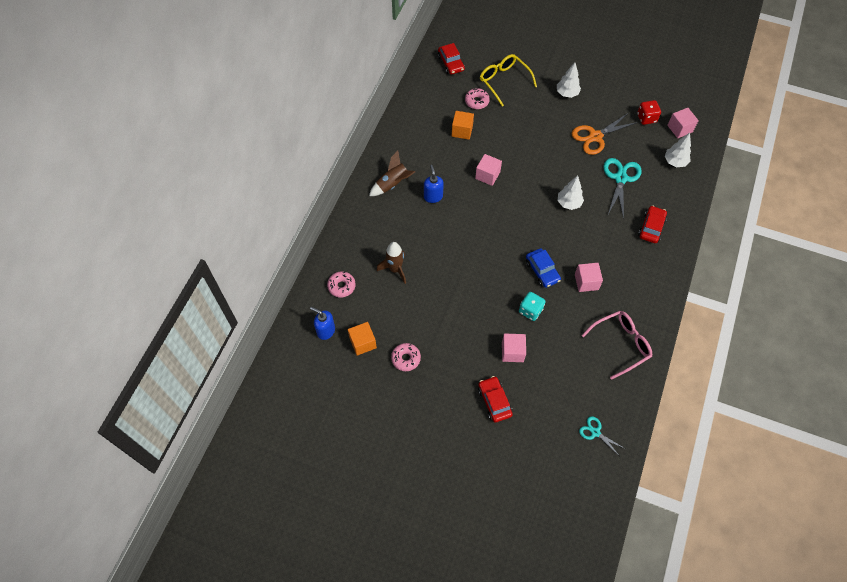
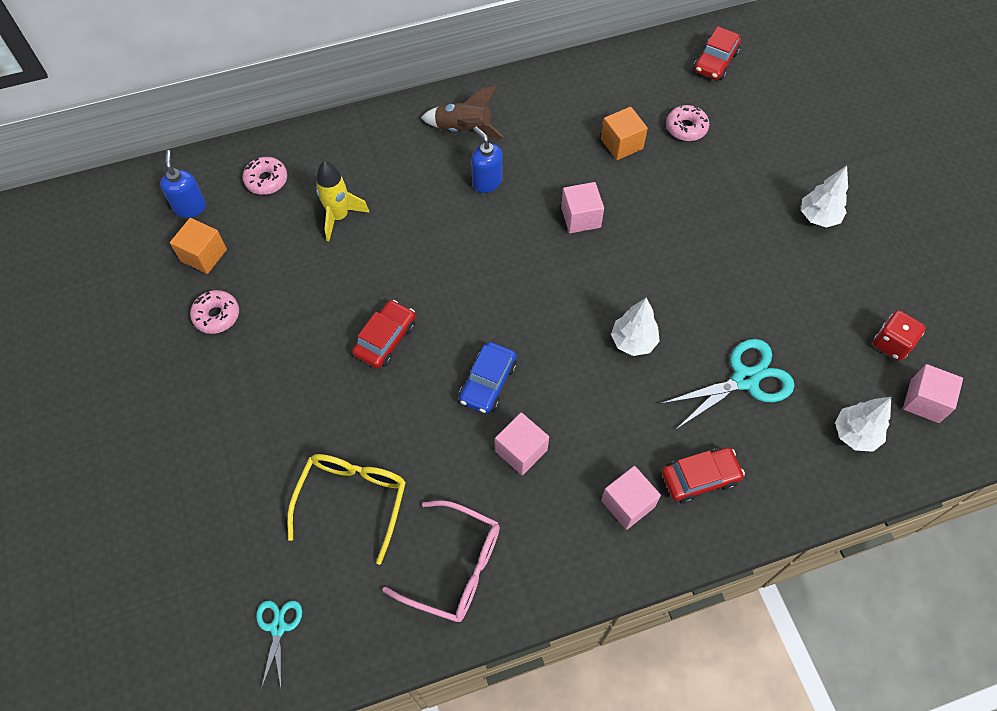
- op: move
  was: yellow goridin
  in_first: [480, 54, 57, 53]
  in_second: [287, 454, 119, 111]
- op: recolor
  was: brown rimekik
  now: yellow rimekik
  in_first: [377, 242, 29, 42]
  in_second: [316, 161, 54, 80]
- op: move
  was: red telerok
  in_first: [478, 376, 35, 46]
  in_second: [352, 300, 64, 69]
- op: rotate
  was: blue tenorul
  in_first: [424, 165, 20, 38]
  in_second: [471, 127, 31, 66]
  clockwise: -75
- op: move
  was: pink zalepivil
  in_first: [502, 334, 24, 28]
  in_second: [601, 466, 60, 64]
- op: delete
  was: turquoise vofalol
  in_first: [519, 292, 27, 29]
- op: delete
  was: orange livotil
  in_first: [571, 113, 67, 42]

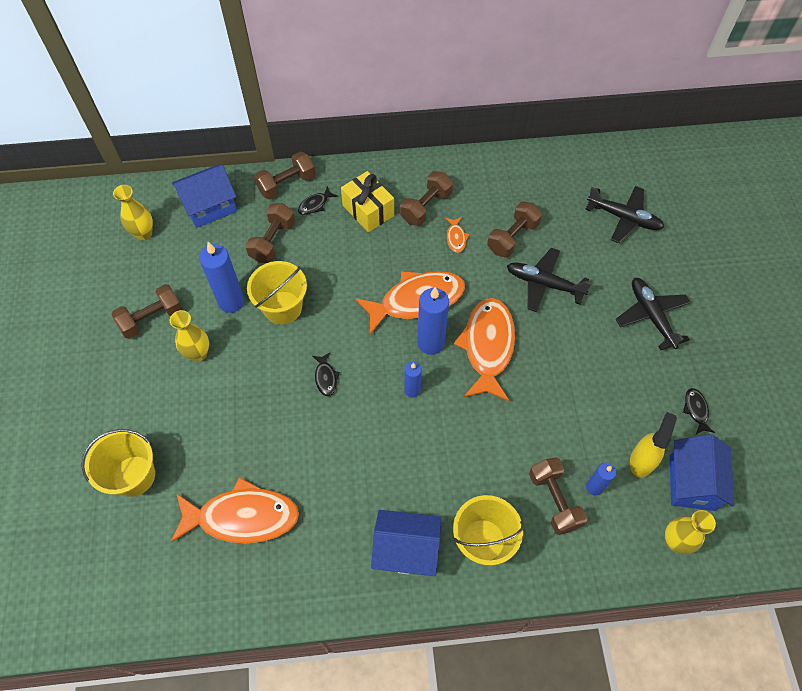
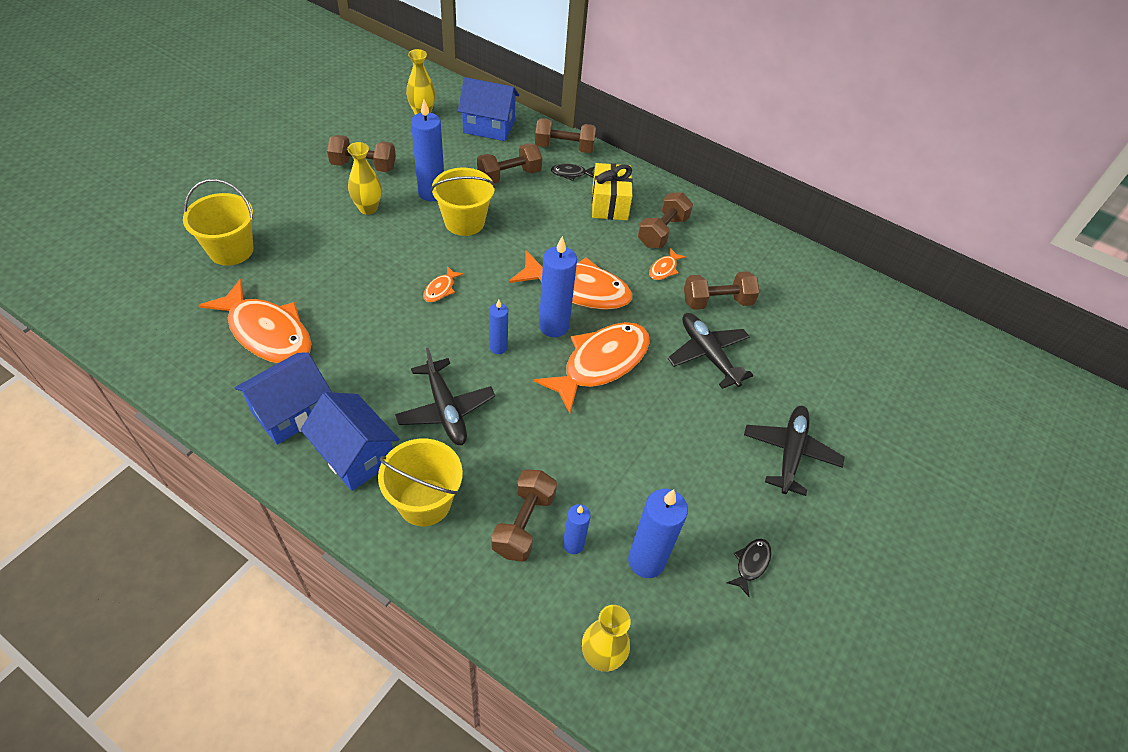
- op: move
  was: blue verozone
  in_first: [670, 434, 65, 77]
  in_second: [235, 352, 97, 93]
- op: move
  was: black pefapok
  in_first: [585, 186, 79, 58]
  in_second: [395, 348, 100, 97]
- op: recolor
  was: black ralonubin
  now: orange ralonubin
  in_first: [313, 353, 27, 43]
  in_second: [423, 266, 41, 36]
- op: replace
  was: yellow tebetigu
  now: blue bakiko
  in_first: [630, 412, 47, 66]
  in_second: [628, 489, 60, 89]
- op: rotate
  was: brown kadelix
  in_first: [400, 171, 53, 55]
  in_second: [638, 192, 55, 56]
  clockwise: -45

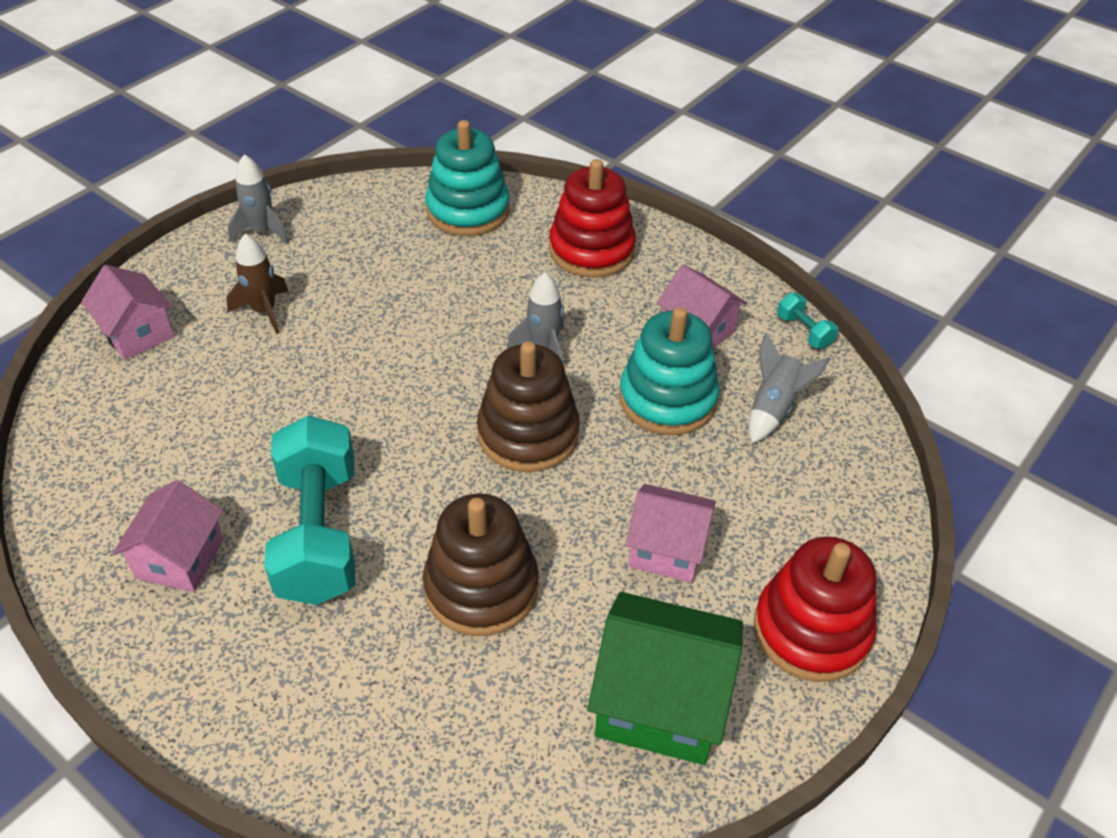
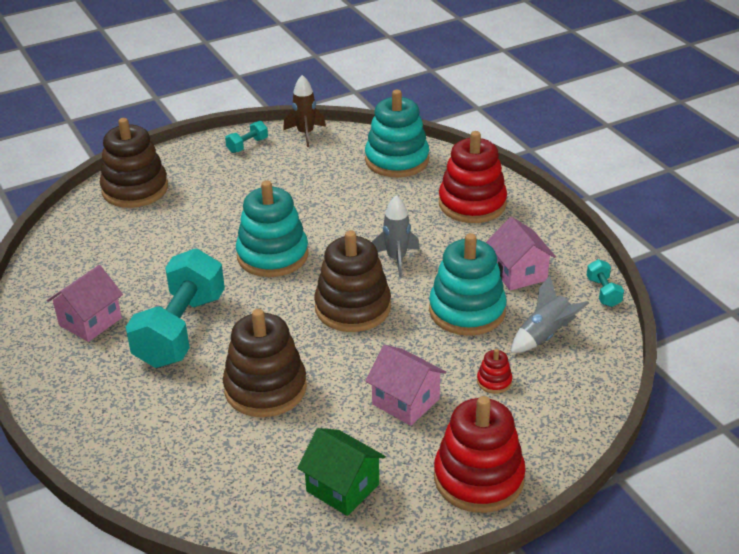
- op: replace
  was: pink verozone
  now: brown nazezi
  in_first: [81, 265, 93, 95]
  in_second: [100, 118, 68, 90]
- op: replace
  was: grey rimekik
  now: turquoise kadelix
  in_first: [228, 154, 61, 90]
  in_second: [225, 121, 43, 32]
- op: insert
  now: turquoise nazezi
  in_second: [236, 181, 73, 96]
- op: move
  was: brown rimekik
  in_first: [226, 234, 62, 100]
  in_second: [283, 75, 43, 72]
- op: resize
  was: green verozone
  in_first: [587, 592, 156, 173]
  in_second: [297, 428, 89, 88]
  ratio: 0.66
- op: insert
  now: red nazezi
  in_second: [477, 349, 35, 45]

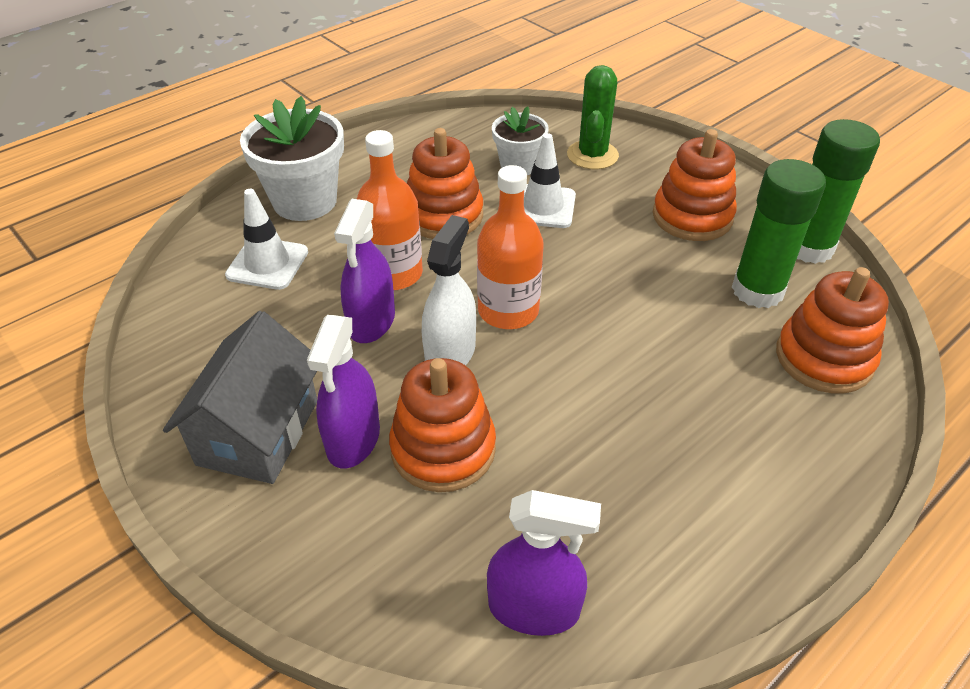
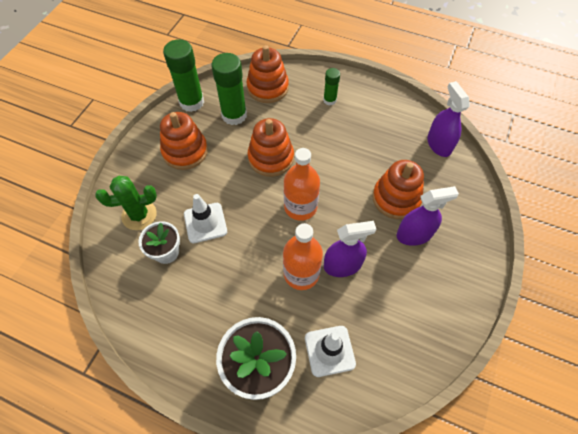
- op: move
  was: orange nazezi
  in_first: [407, 128, 76, 111]
  in_second: [248, 118, 46, 59]
- op: insert
  now: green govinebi
  in_second: [323, 68, 17, 38]
- op: delete
  was: grey verozone
  in_first: [163, 311, 154, 173]
- op: delete
  was: white tebetigu
  in_first: [422, 215, 54, 150]

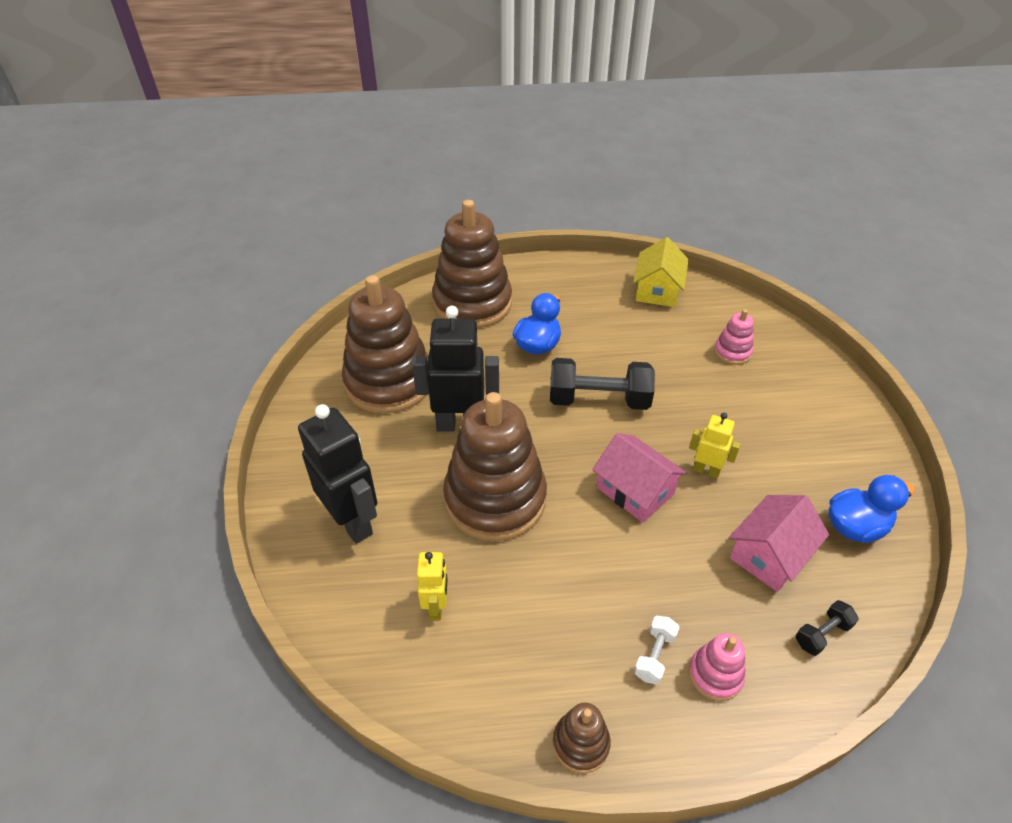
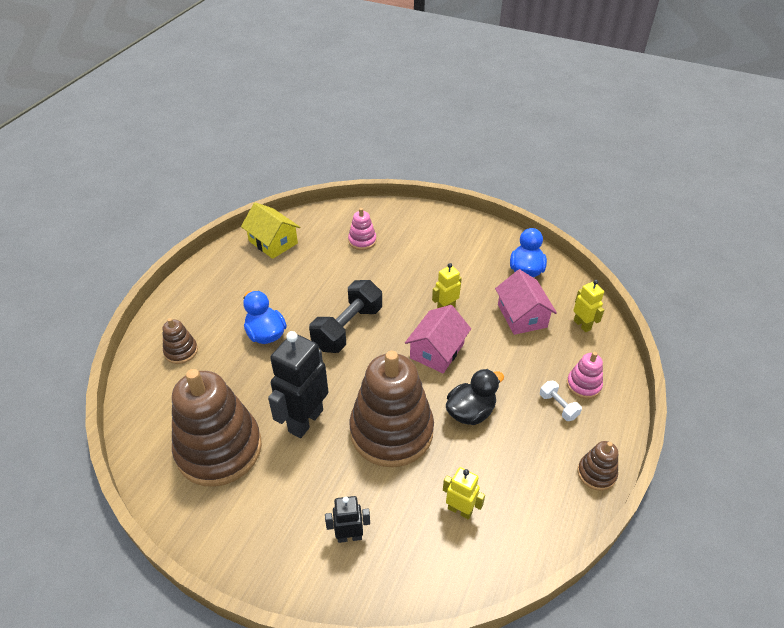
- op: resize
  was: brown nazezi
  in_first: [432, 200, 80, 128]
  in_second: [163, 318, 35, 46]
  ratio: 0.44
- op: resize
  was: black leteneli
  in_first: [298, 404, 79, 140]
  in_second: [325, 496, 45, 47]
  ratio: 0.53
- op: rotate
  was: pink verozone
  in_first: [592, 433, 95, 90]
  in_second: [405, 305, 66, 68]
  clockwise: -45
- op: insert
  now: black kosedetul
  in_second: [446, 369, 58, 56]
- op: replace
  was: black kadelix
  now: yellow leteneli
  in_first: [796, 600, 63, 56]
  in_second: [573, 280, 31, 52]

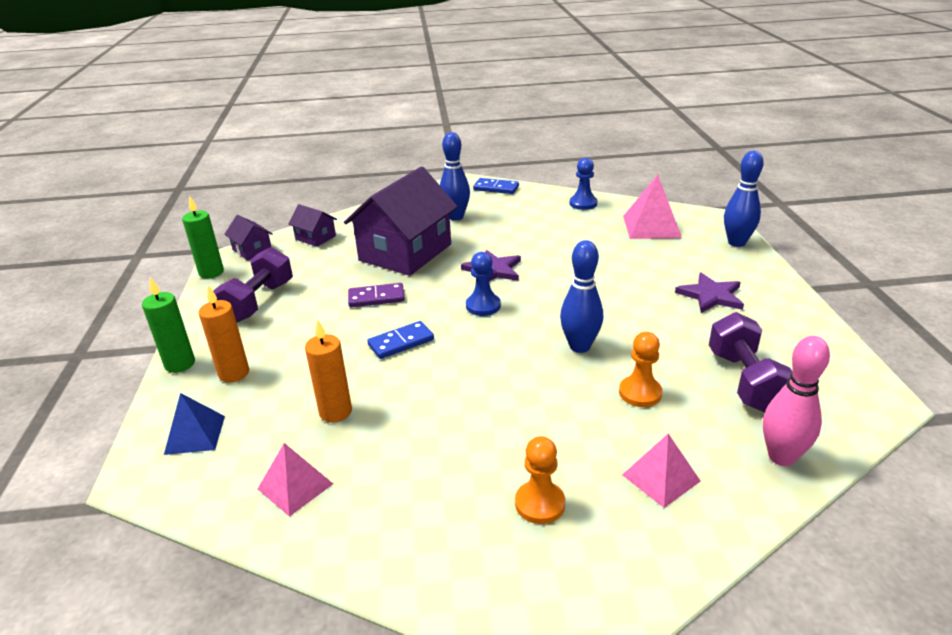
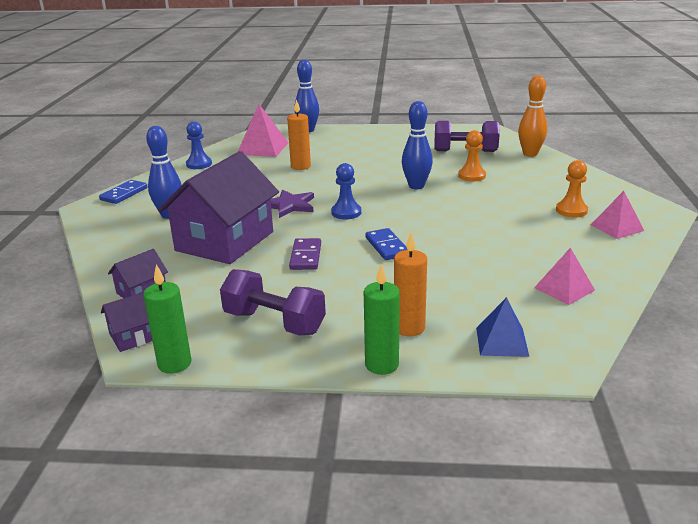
- op: rotate
  was: purple verozone
  in_first: [344, 166, 114, 110]
  in_second: [158, 151, 121, 113]
  clockwise: 75
- op: move
  was: orange bakiko
  in_first: [305, 319, 47, 103]
  in_second: [287, 99, 24, 71]
- op: recolor
  was: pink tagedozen
  now: orange tagedozen
  in_first: [763, 336, 67, 130]
  in_second: [518, 75, 29, 82]
- op: move
  was: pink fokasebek
  in_first: [622, 434, 79, 74]
  in_second: [591, 191, 53, 48]
- op: delete
  was: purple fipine
  in_first: [675, 273, 69, 40]

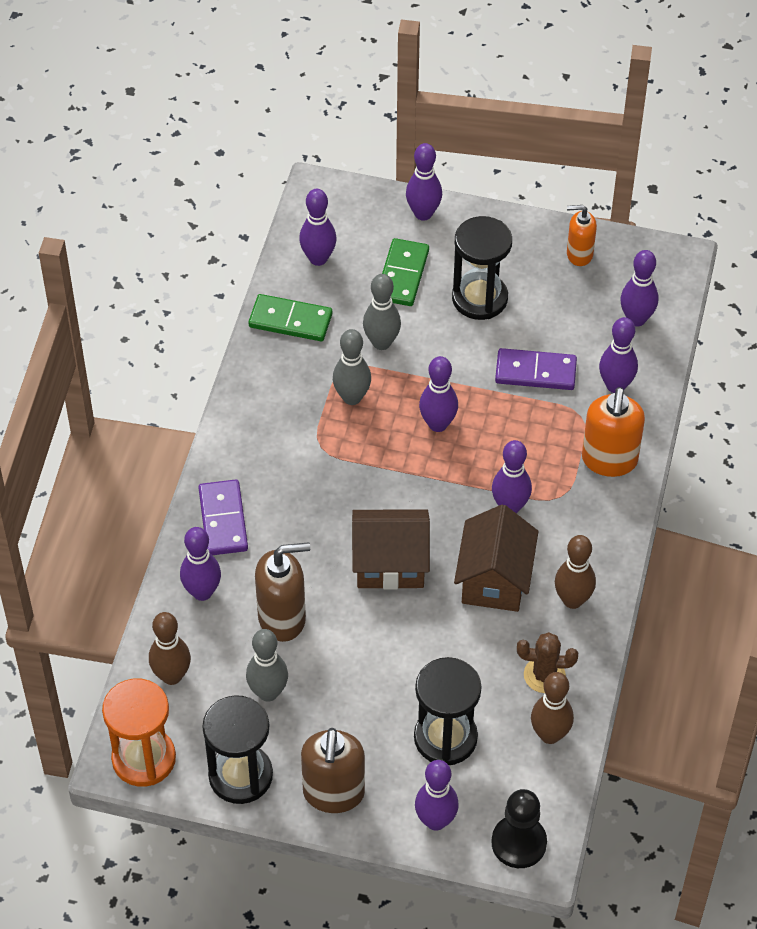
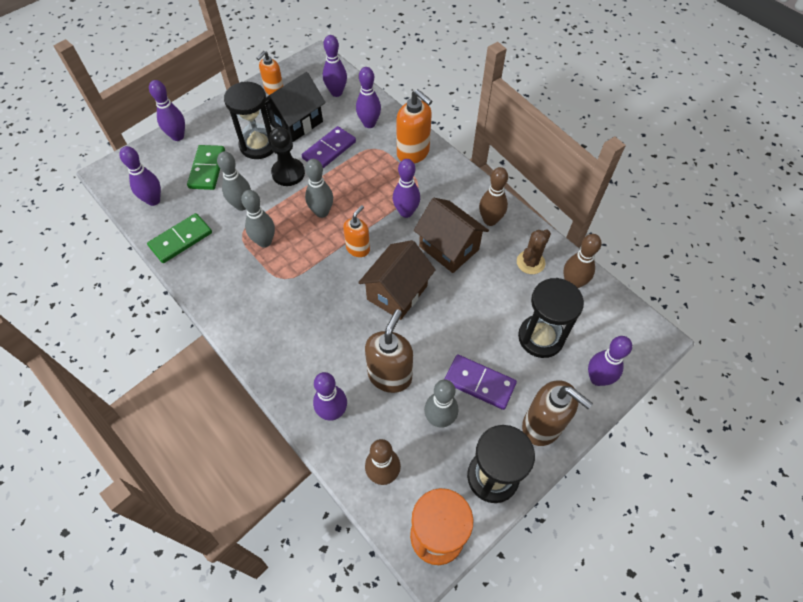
- op: rotate
  was: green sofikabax
  in_first: [382, 238, 47, 68]
  in_second: [187, 145, 38, 45]
  clockwise: 45
- op: insert
  now: black verozone
  in_second: [265, 72, 61, 70]
- op: move
  was: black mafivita
  in_first: [492, 789, 55, 79]
  in_second: [269, 127, 36, 59]
- op: recolor
  was: purple tagedozen
  now: grey tagedozen
  in_first: [419, 356, 39, 76]
  in_second: [305, 159, 28, 59]
- op: insert
  now: orange tenorul
  in_second: [343, 205, 27, 52]
- op: move
  was: purple sofikabax
  in_first: [198, 480, 50, 75]
  in_second: [444, 355, 73, 55]

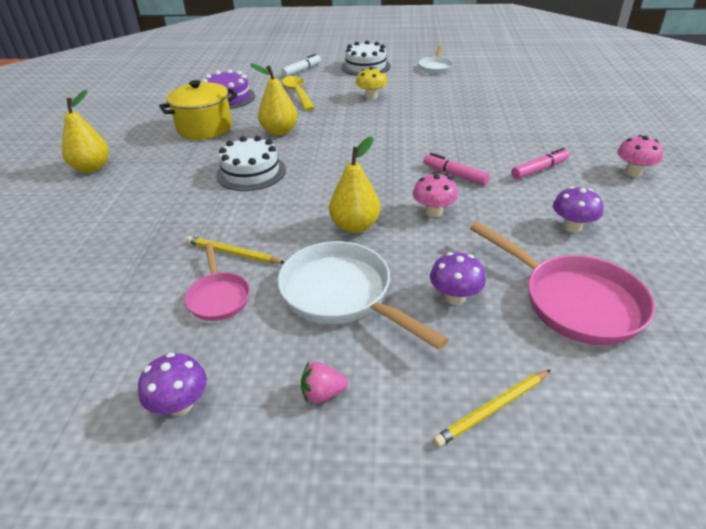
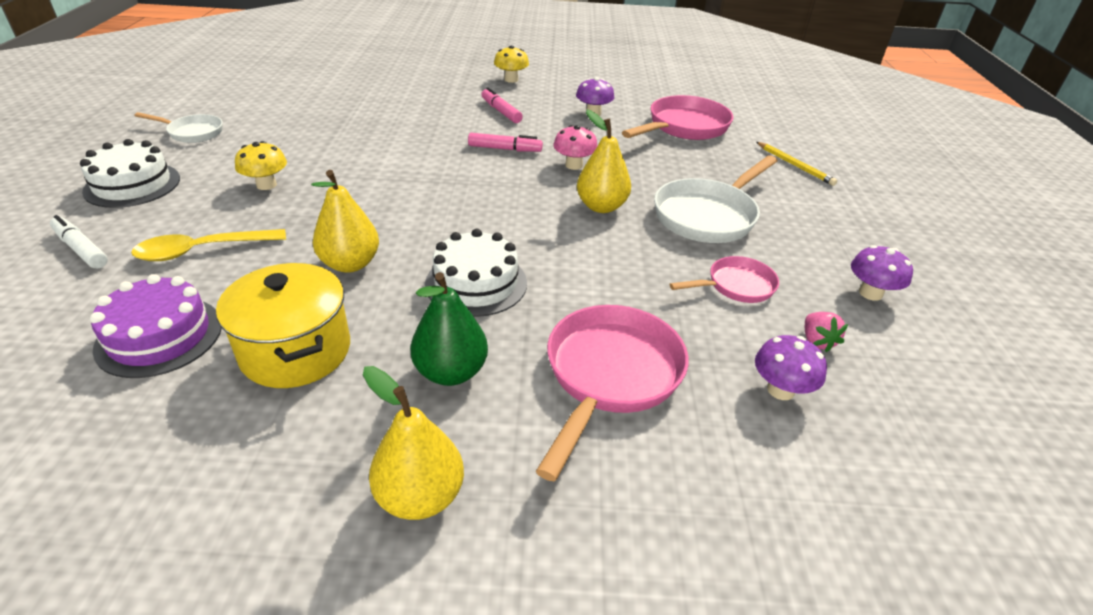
- op: insert
  now: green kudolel
  in_second: [410, 272, 78, 114]
- op: rotate
  was: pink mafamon
  in_first: [423, 153, 67, 32]
  in_second: [468, 133, 75, 19]
  clockwise: -120
- op: recolor
  was: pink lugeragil
  now: yellow lugeragil
  in_first: [617, 135, 46, 41]
  in_second: [494, 45, 35, 38]
- op: insert
  now: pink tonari
  in_second: [536, 305, 153, 176]
- op: move
  was: purple lugeragil
  in_first: [430, 252, 56, 53]
  in_second: [755, 335, 72, 65]
- op: move
  was: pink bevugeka
  in_first: [301, 362, 47, 42]
  in_second: [805, 312, 43, 40]
- op: delete
  was: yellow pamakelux
  in_first: [186, 236, 99, 28]

